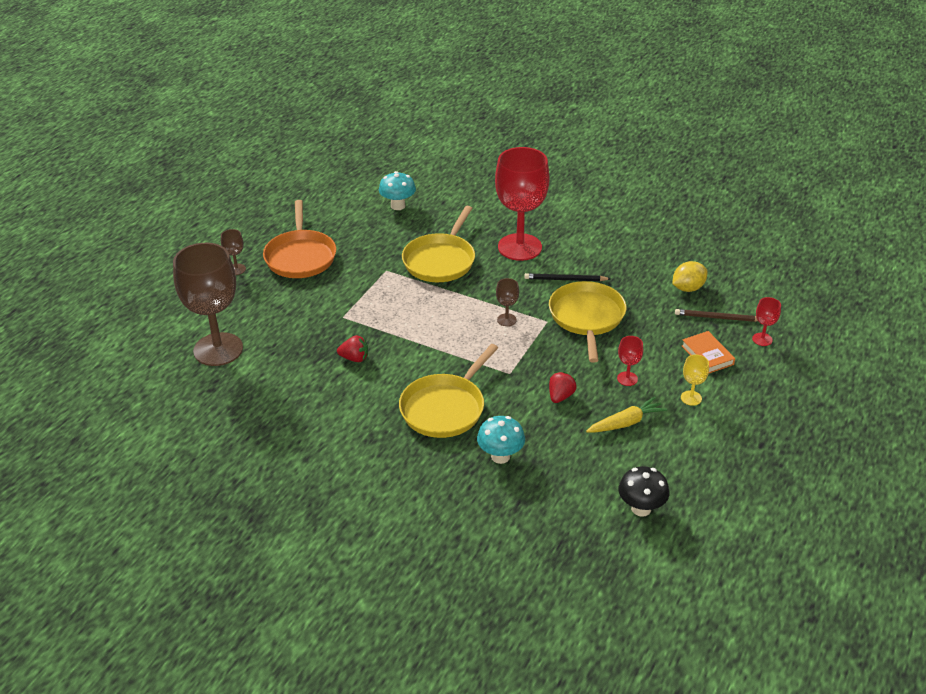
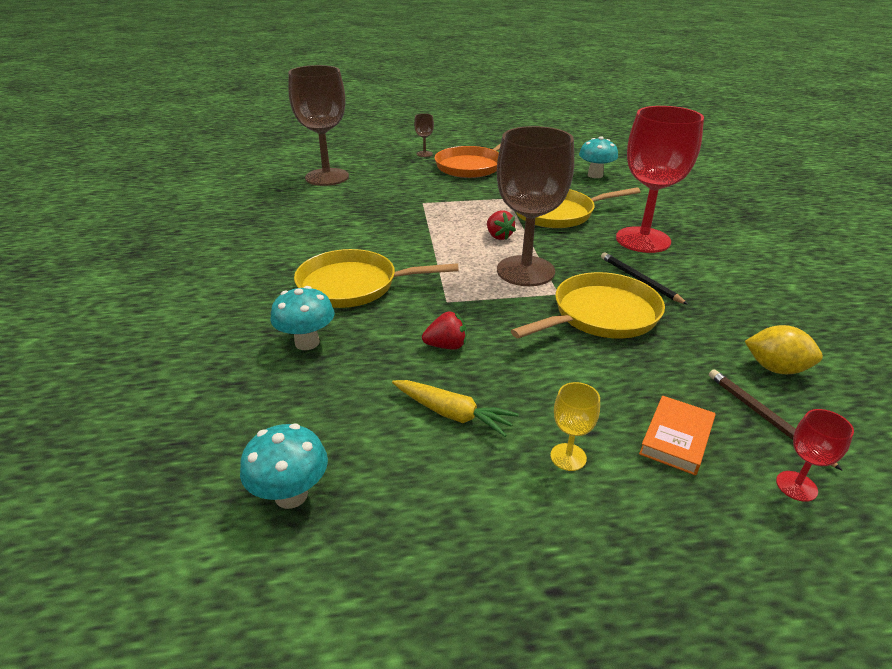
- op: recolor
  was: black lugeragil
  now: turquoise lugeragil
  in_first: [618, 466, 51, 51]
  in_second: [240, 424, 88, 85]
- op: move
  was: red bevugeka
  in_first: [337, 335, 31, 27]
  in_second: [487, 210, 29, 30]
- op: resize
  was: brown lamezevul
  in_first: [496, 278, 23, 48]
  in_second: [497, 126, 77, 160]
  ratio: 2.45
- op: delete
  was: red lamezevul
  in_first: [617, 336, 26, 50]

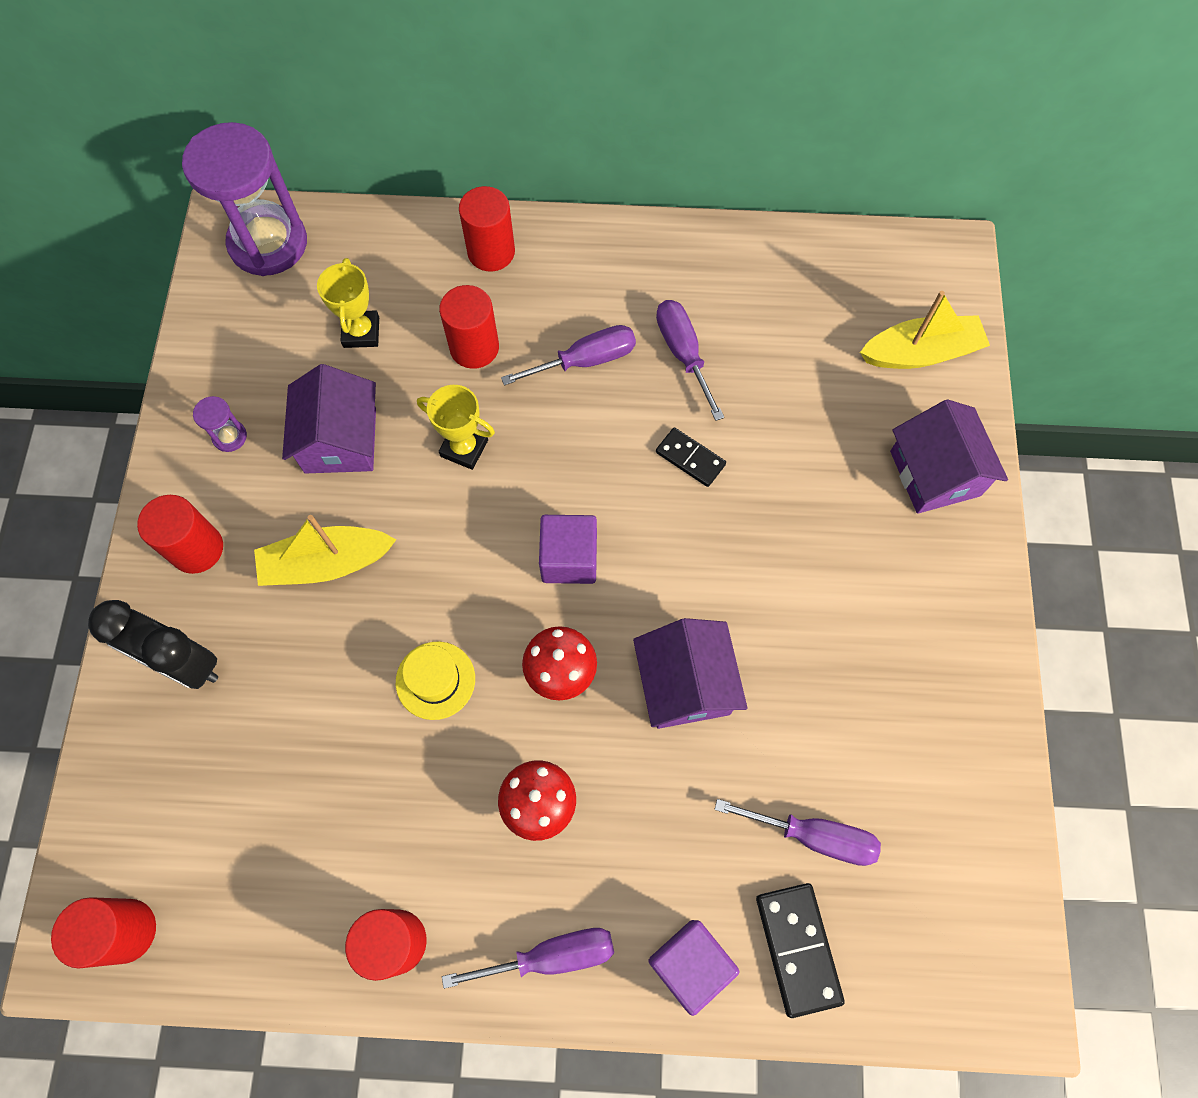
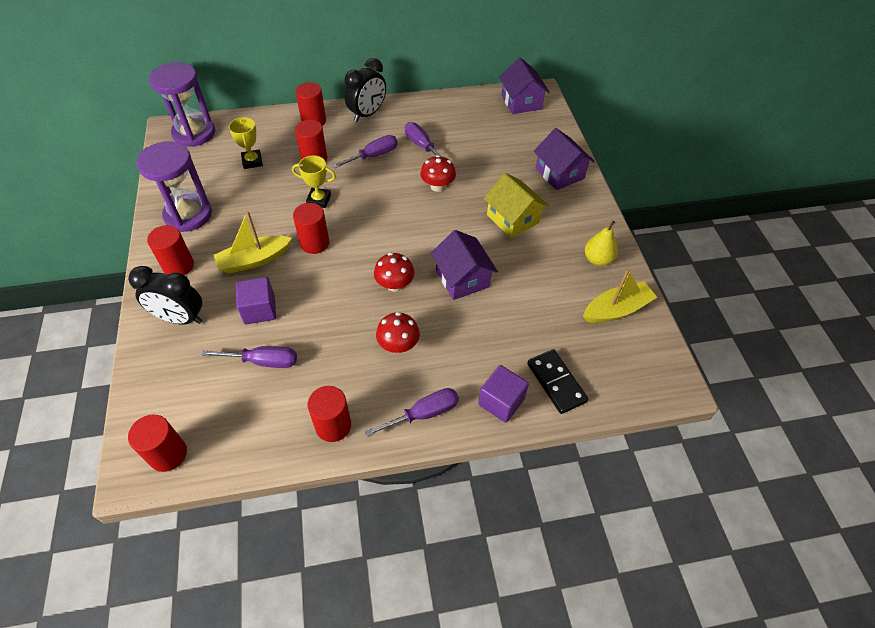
- op: resize
  was: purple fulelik
  in_first: [193, 396, 54, 56]
  in_second: [136, 141, 76, 91]
  ratio: 2.48
- op: move
  was: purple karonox
  in_first: [714, 799, 167, 67]
  in_second: [202, 346, 95, 22]
- op: move
  was: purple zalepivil
  in_first: [539, 515, 58, 69]
  in_second: [236, 277, 40, 48]
- op: insert
  now: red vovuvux
  in_second: [293, 203, 36, 51]
- op: insert
  now: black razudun
  in_second: [344, 58, 42, 64]
- op: replace
  was: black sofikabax
  now: red lugeragil
  in_first: [656, 427, 70, 60]
  in_second: [420, 155, 36, 37]
- op: insert
  now: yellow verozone
  in_second: [484, 173, 65, 65]
- op: move
  was: purple verozone
  in_first: [282, 364, 94, 109]
  in_second: [499, 58, 51, 56]
- op: move
  was: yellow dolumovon
  in_first: [860, 291, 130, 78]
  in_second: [583, 269, 74, 54]
- op: insert
  now: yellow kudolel
  in_second: [585, 221, 33, 45]
- op: delete
  was: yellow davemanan
  in_first: [396, 641, 79, 79]

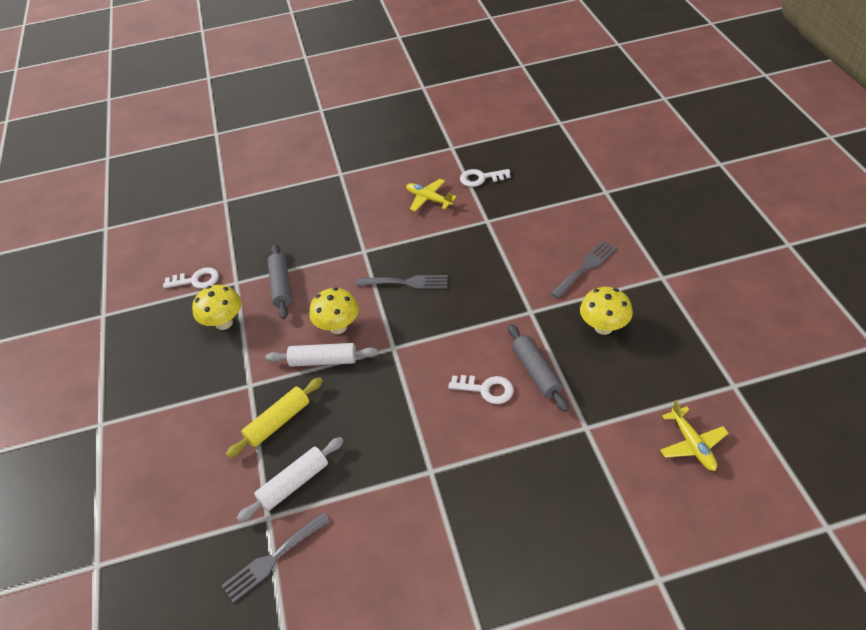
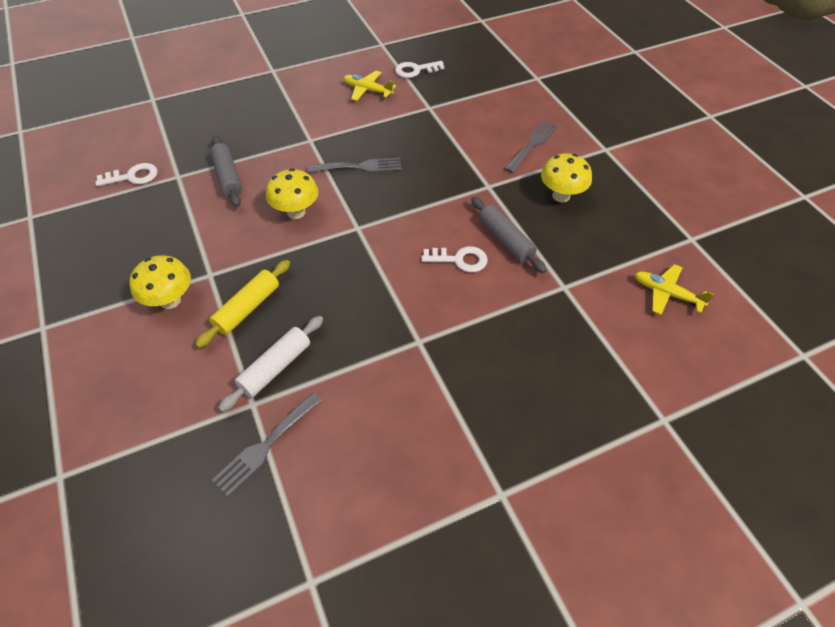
- op: move
  was: yellow lugeragil
  in_first: [192, 285, 49, 45]
  in_second: [130, 255, 61, 54]
- op: rotate
  was: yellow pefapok
  in_first: [660, 400, 68, 71]
  in_second: [635, 264, 79, 51]
  clockwise: 150
- op: delete
  was: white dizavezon
  in_first: [265, 343, 113, 24]

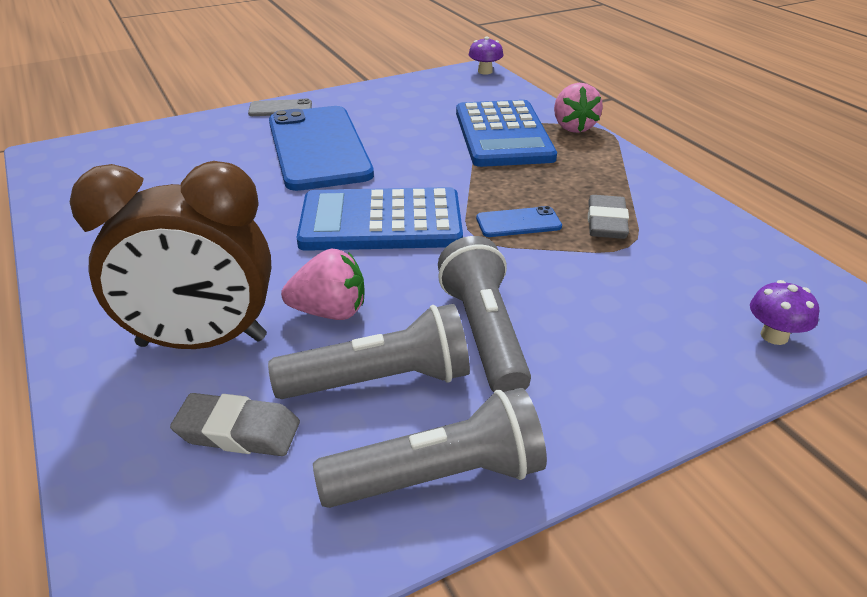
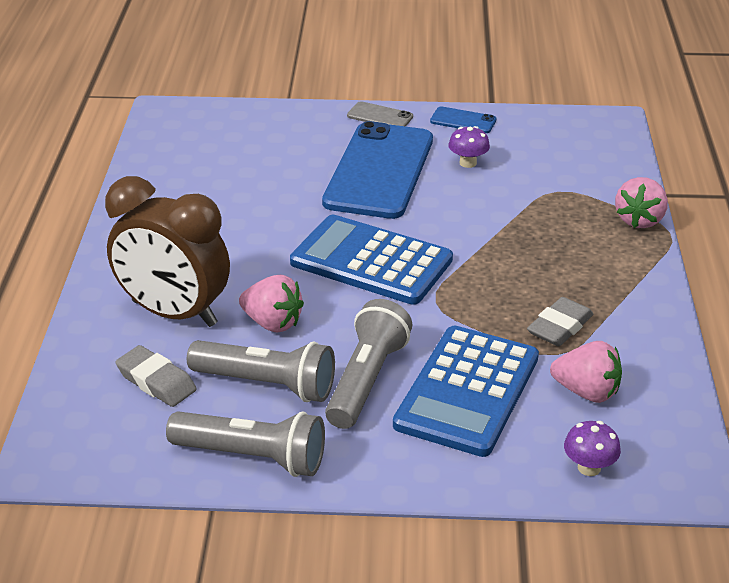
- op: move
  was: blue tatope
  in_first: [456, 100, 101, 67]
  in_second: [393, 325, 146, 132]
- op: move
  was: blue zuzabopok
  in_first: [476, 206, 86, 31]
  in_second: [430, 107, 66, 26]
- op: move
  was: purple lugeragil
  in_first: [468, 36, 35, 39]
  in_second: [448, 126, 42, 42]
- op: insert
  now: pink bevugeka
  in_second: [550, 341, 72, 62]

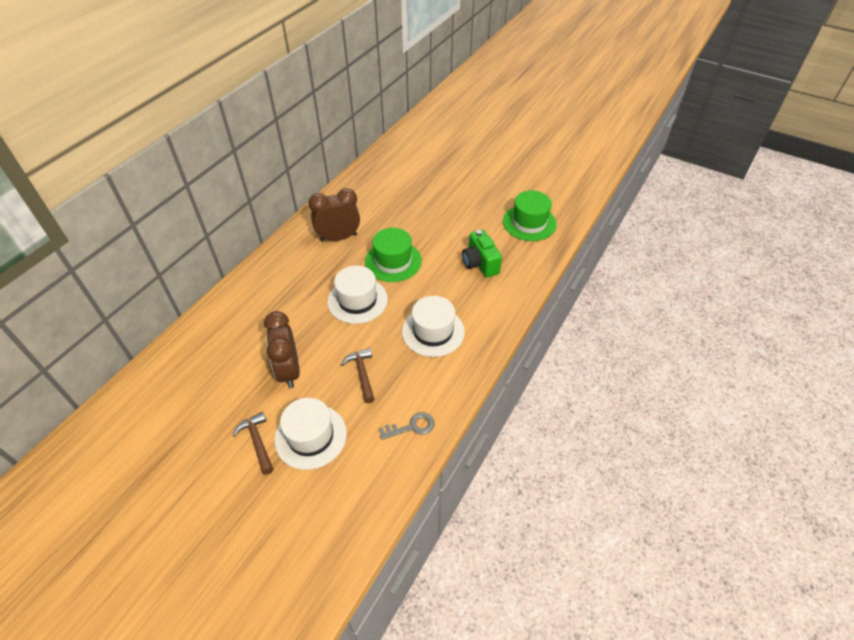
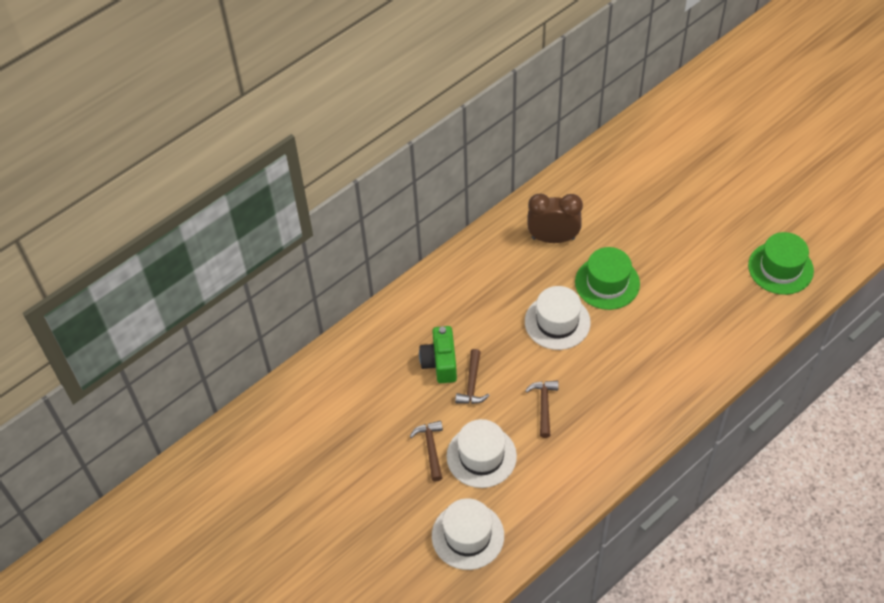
- op: move
  was: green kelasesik
  in_first: [462, 230, 40, 48]
  in_second: [419, 326, 38, 57]
- op: move
  was: white davemanan
  in_first: [402, 296, 63, 61]
  in_second: [432, 498, 72, 72]
- op: replace
  was: brown razudun
  now: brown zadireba
  in_first: [264, 311, 36, 78]
  in_second: [455, 349, 35, 55]
- op: delete
  was: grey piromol
  in_first: [379, 412, 56, 28]

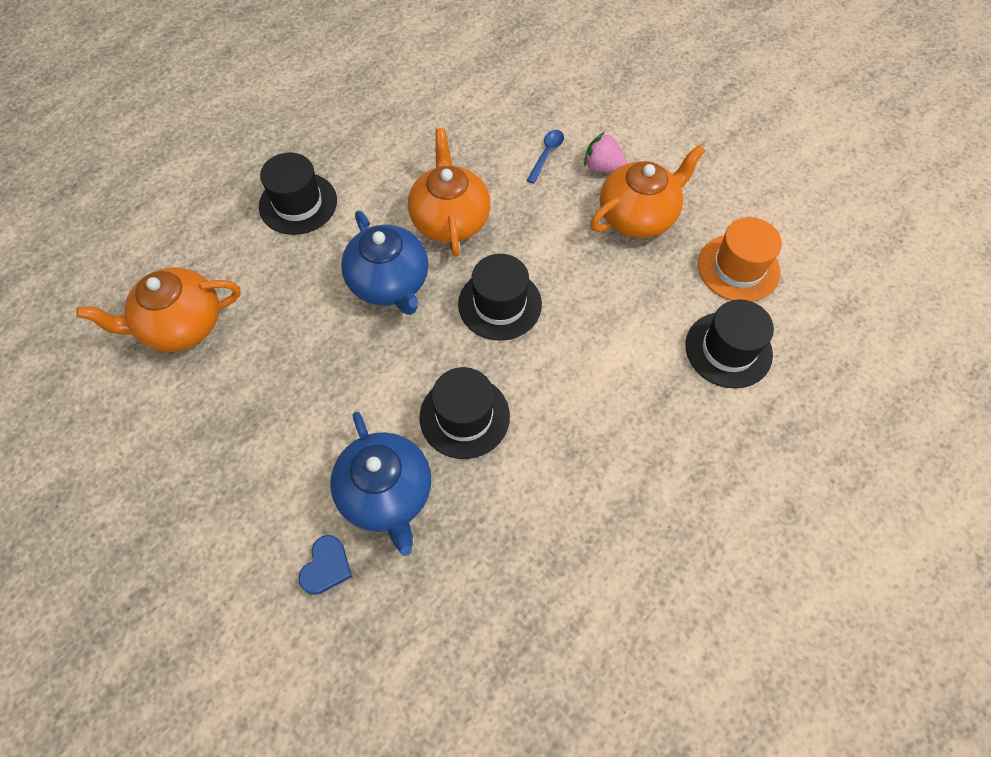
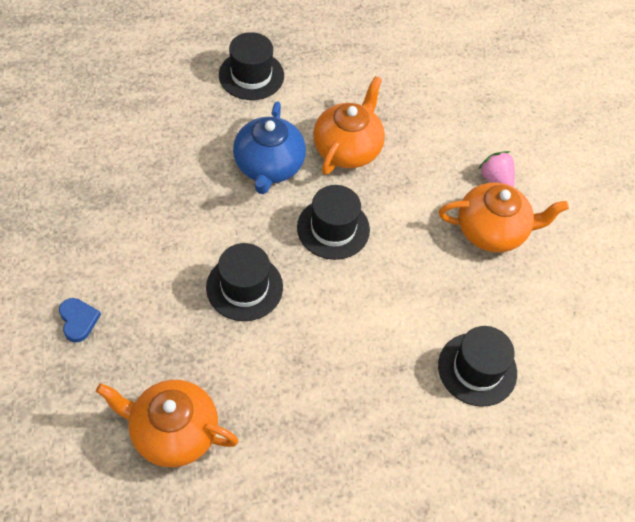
- op: rotate
  was: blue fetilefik
  in_first: [299, 535, 53, 60]
  in_second: [59, 298, 42, 44]
  clockwise: -75
- op: move
  was: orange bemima
  in_first: [76, 268, 165, 84]
  in_second: [96, 380, 142, 87]
- op: delete
  was: blue bemima
  in_first: [330, 411, 101, 145]
- op: delete
  was: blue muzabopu
  in_first: [527, 130, 37, 54]
- op: delete
  was: orange davemanan
  in_first: [698, 217, 84, 85]

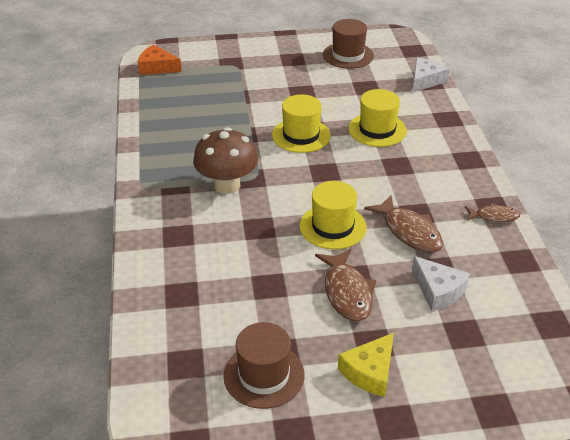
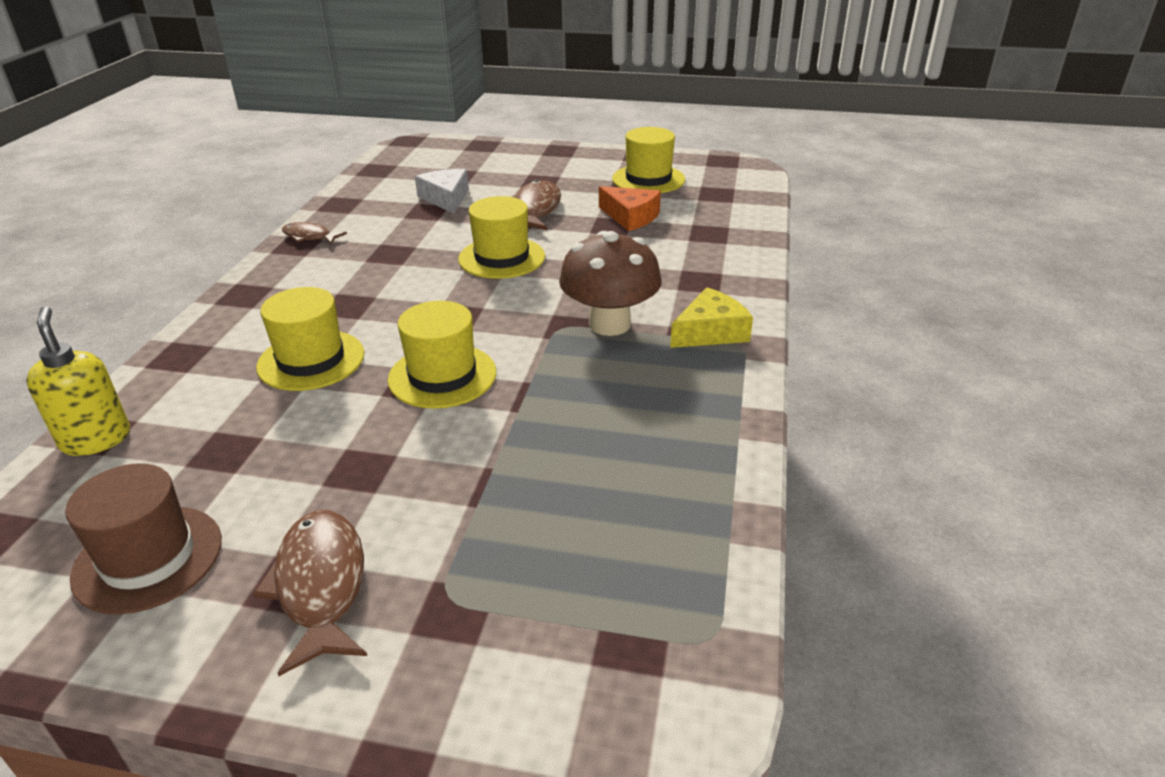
- op: replace
  was: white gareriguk
  now: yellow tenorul
  in_first: [412, 58, 37, 35]
  in_second: [26, 307, 104, 149]
- op: move
  was: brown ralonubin
  in_first: [364, 195, 79, 58]
  in_second: [253, 510, 114, 166]
- op: move
  was: orange gareriguk
  in_first: [138, 44, 44, 31]
  in_second: [599, 186, 62, 45]
- op: recolor
  was: brown davemanan
  now: yellow davemanan
  in_first: [224, 322, 81, 87]
  in_second: [612, 127, 73, 66]
- op: move
  was: yellow gareriguk
  in_first: [338, 333, 56, 64]
  in_second: [670, 288, 83, 60]

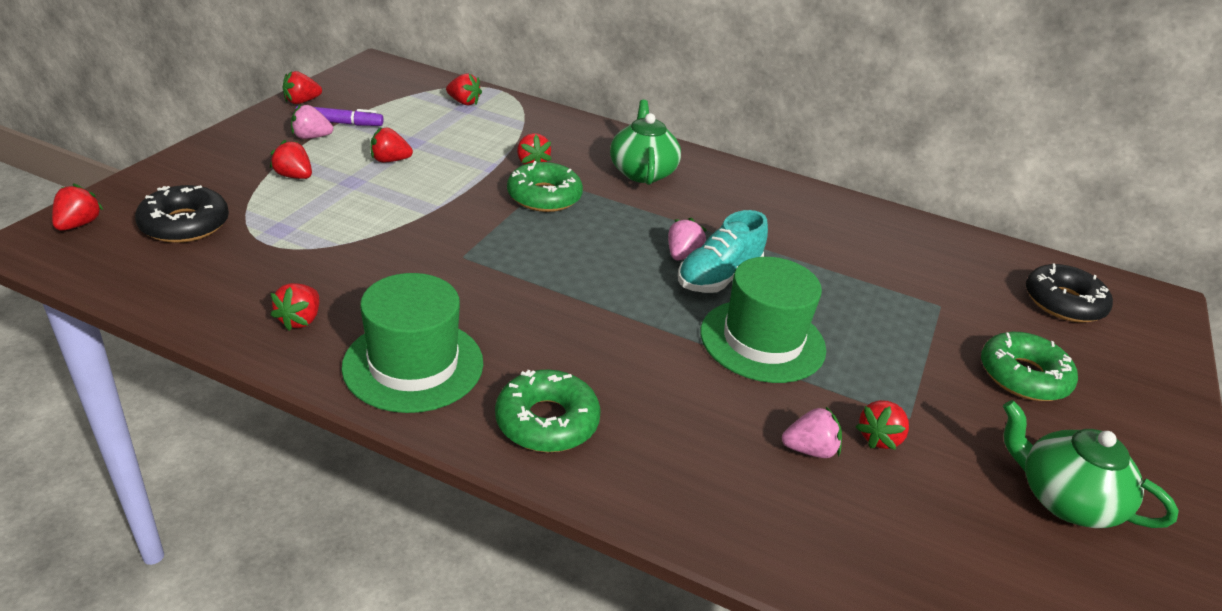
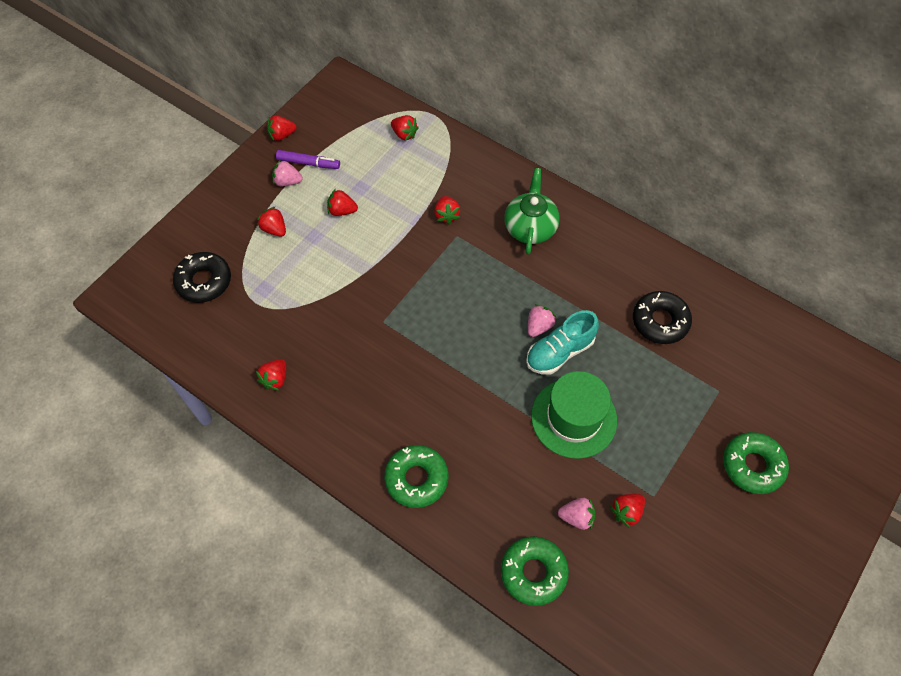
- op: move
  was: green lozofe
  in_first: [507, 161, 76, 51]
  in_second: [501, 536, 68, 70]
- op: move
  was: black lozofe
  in_first: [1026, 263, 87, 59]
  in_second: [633, 291, 59, 53]
- op: delete
  was: red bevugeka
  in_first: [52, 183, 51, 48]
- op: delete
  was: green davemanan
  in_first: [341, 273, 142, 140]
- op: delete
  was: green bemima
  in_first: [1003, 400, 176, 128]

